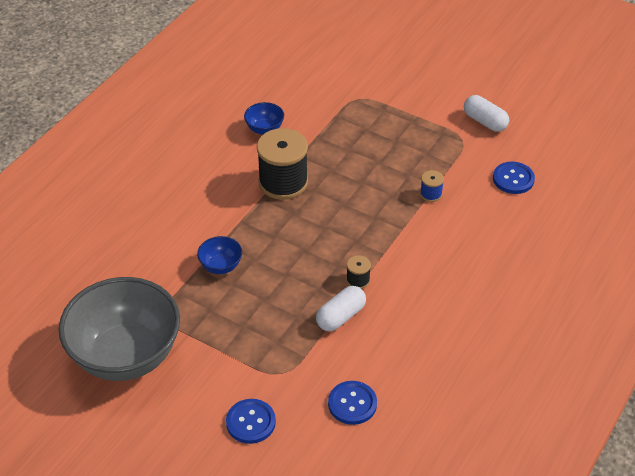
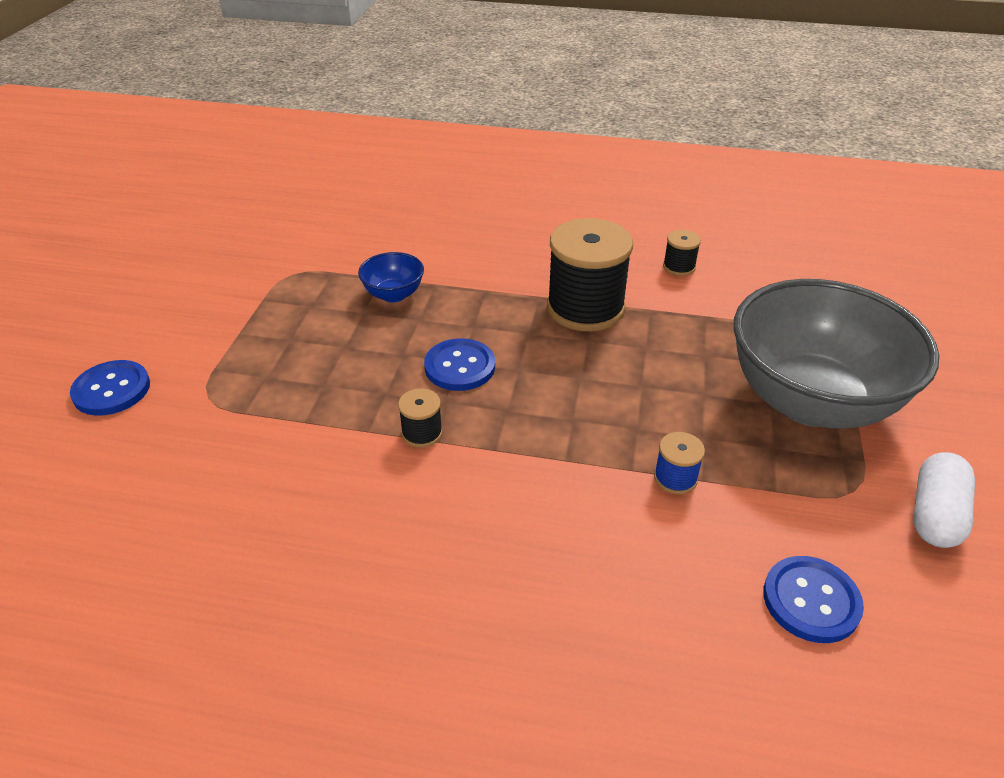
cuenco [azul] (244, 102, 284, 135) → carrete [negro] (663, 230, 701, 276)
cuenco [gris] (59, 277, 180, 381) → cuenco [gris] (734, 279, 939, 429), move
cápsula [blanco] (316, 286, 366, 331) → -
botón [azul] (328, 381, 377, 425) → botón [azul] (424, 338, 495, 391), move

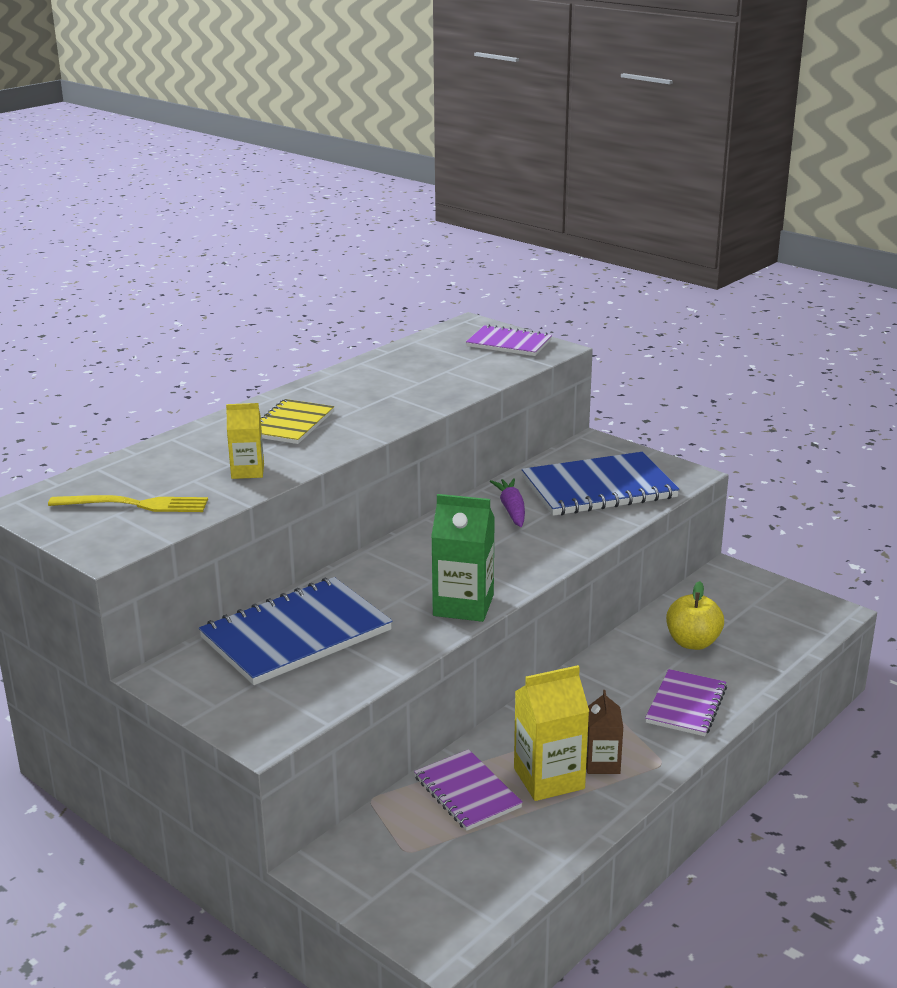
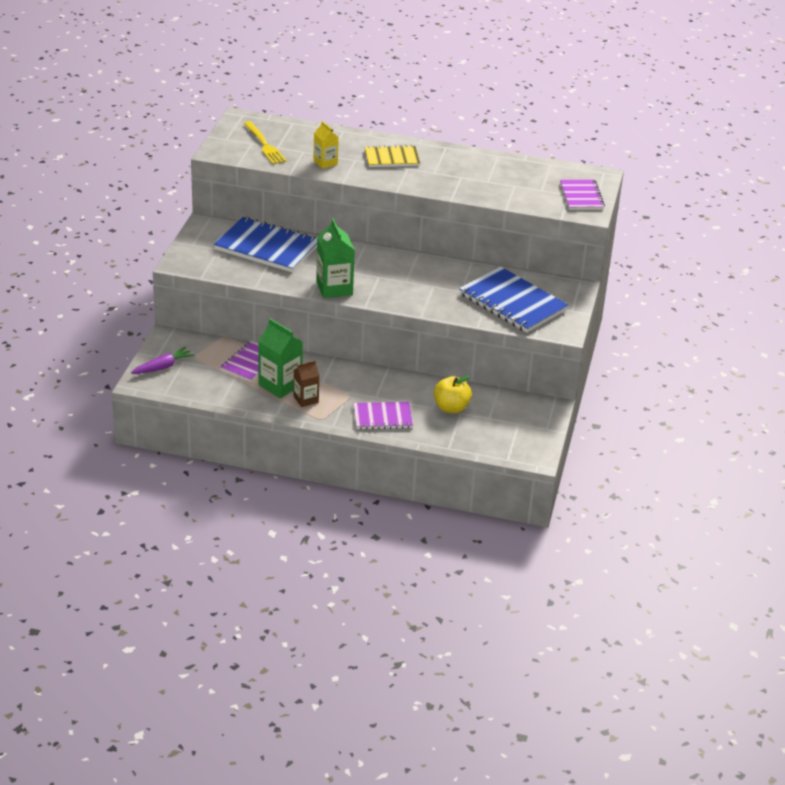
zanahoria [morado] (490, 478, 525, 527) → zanahoria [morado] (131, 347, 195, 374), move
cartón de leche [amarillo] (514, 665, 589, 801) → cartón de leche [verde] (258, 318, 303, 398)

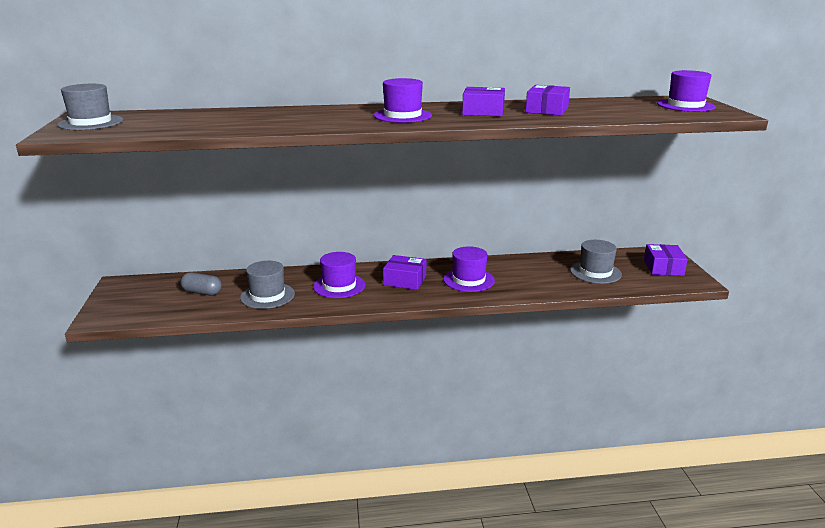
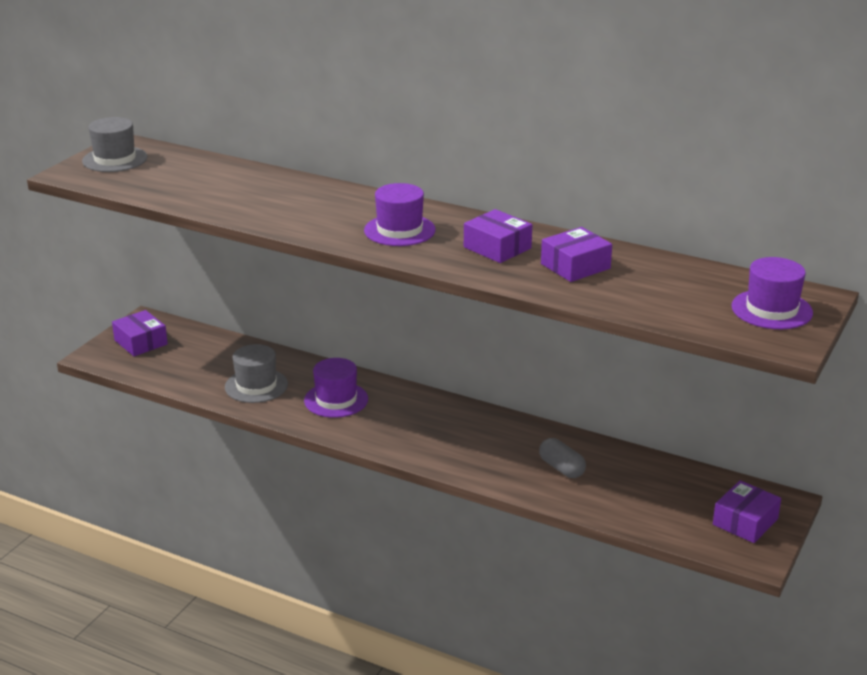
sombrero [gris] (570, 240, 622, 284) → -
sombrero [morado] (443, 246, 495, 292) → -
caja [morado] (383, 255, 426, 290) → caja [morado] (112, 310, 168, 356), move
cápsula [gris] (180, 272, 222, 295) → cápsula [gris] (539, 438, 586, 478), move

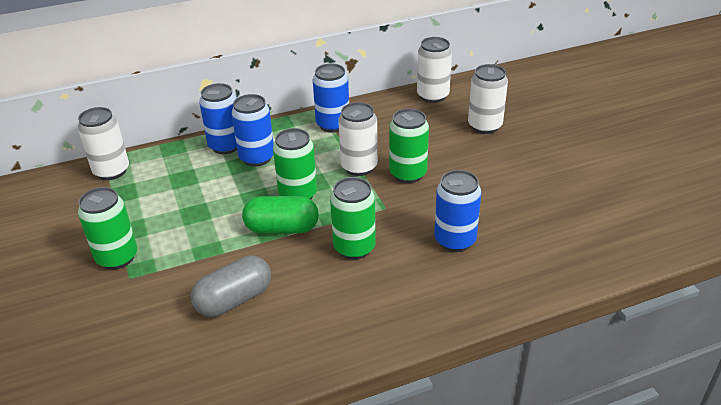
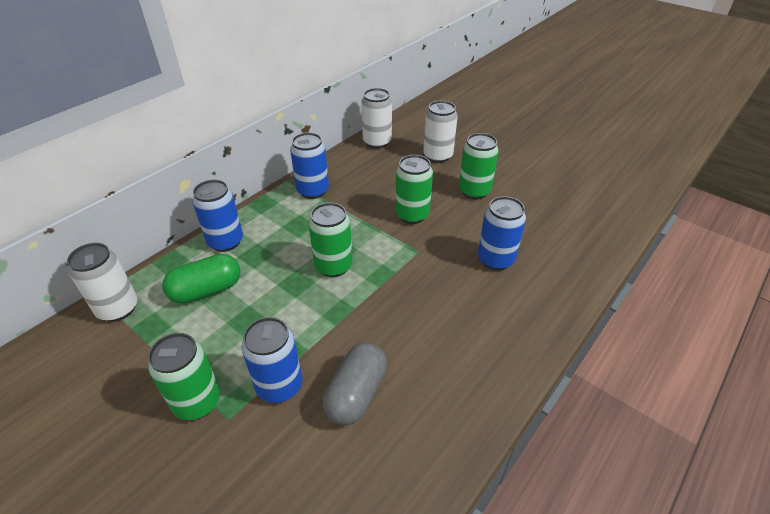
lata [azul] (231, 94, 274, 167) → lata [azul] (242, 317, 302, 403), move
lata [blanco] (338, 102, 378, 176) → -
lata [verde] (330, 177, 376, 260) → lata [verde] (459, 133, 499, 200), move
cápsula [verde] (242, 196, 319, 234) → cápsula [verde] (162, 254, 241, 304), move

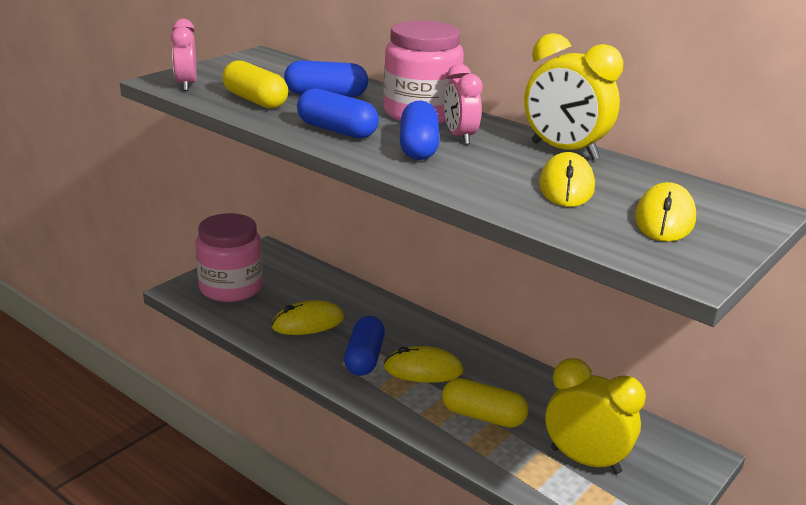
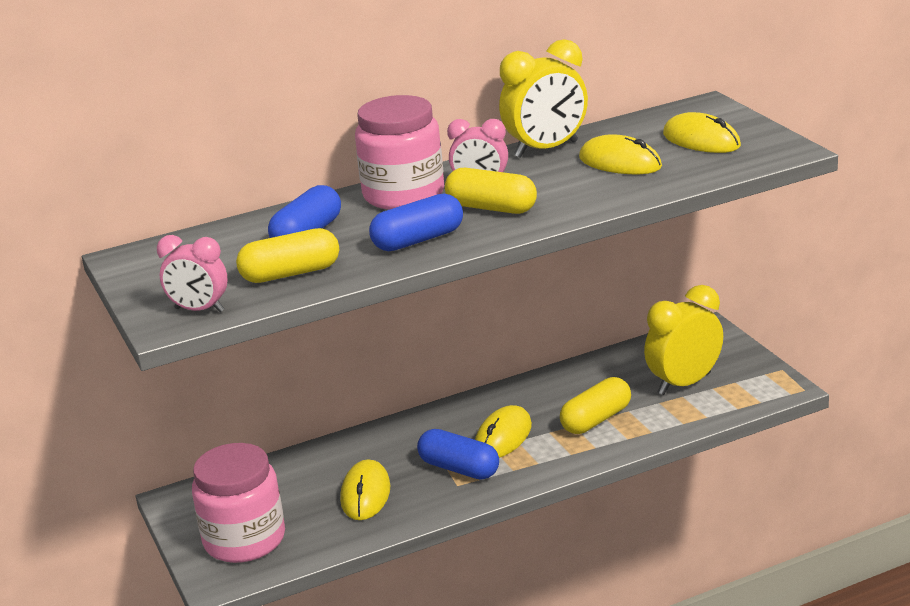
cápsula [azul] (400, 100, 439, 160) → cápsula [amarillo] (445, 168, 537, 214)

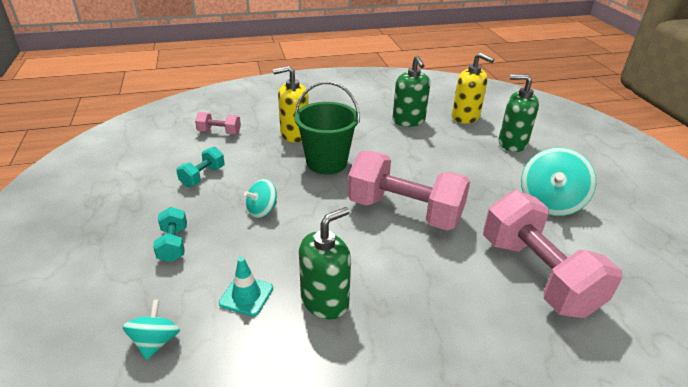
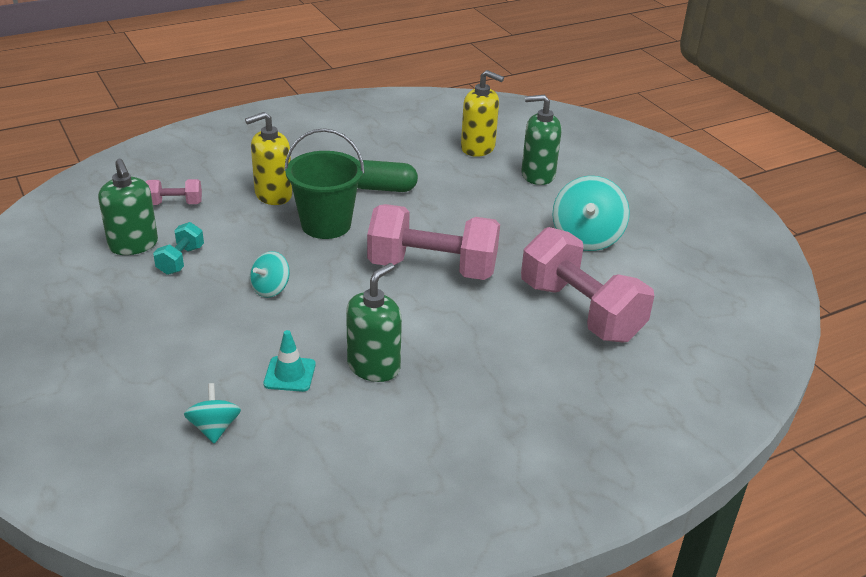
dispensador de jabón [verde] (392, 56, 430, 127) → dispensador de jabón [verde] (98, 159, 158, 255), move
mancuerna [turquesa] (153, 207, 187, 262) → -
- → cápsula [verde] (357, 160, 418, 192)

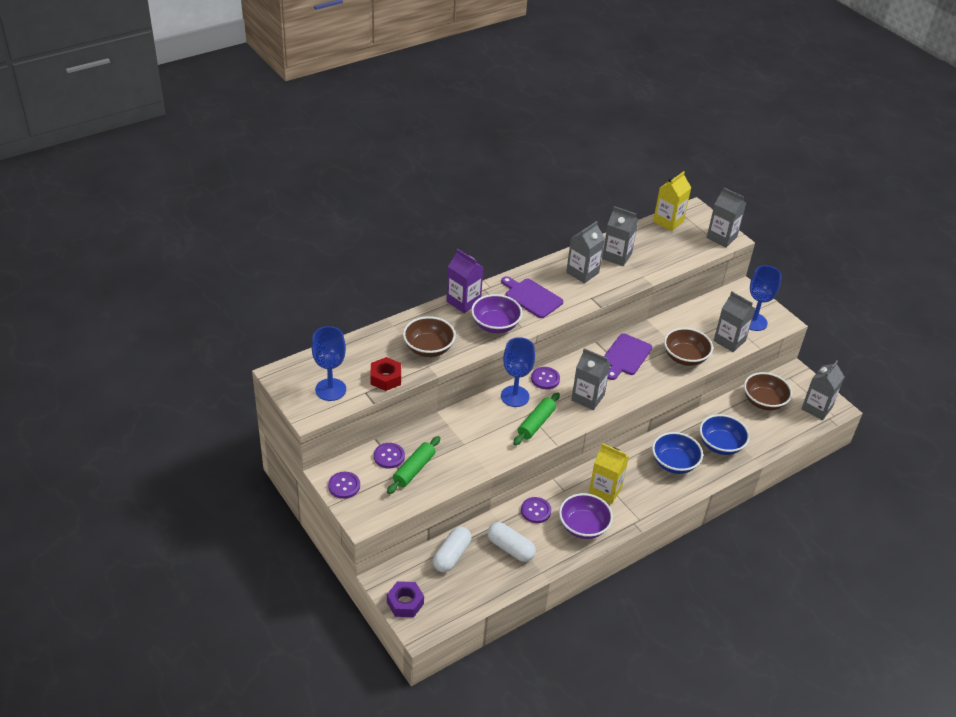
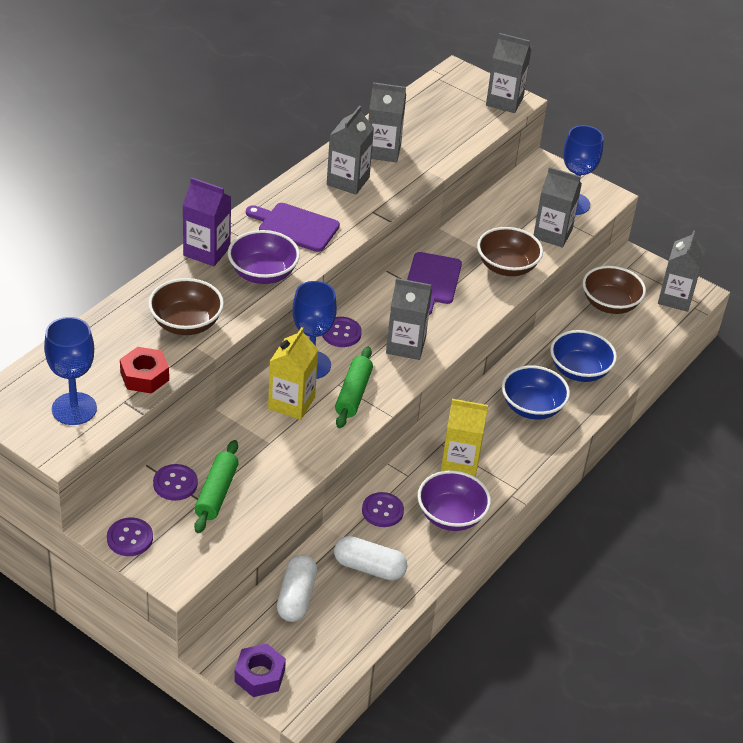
cartón de leche [amarillo] (653, 171, 691, 231) → cartón de leche [amarillo] (268, 327, 319, 420), move

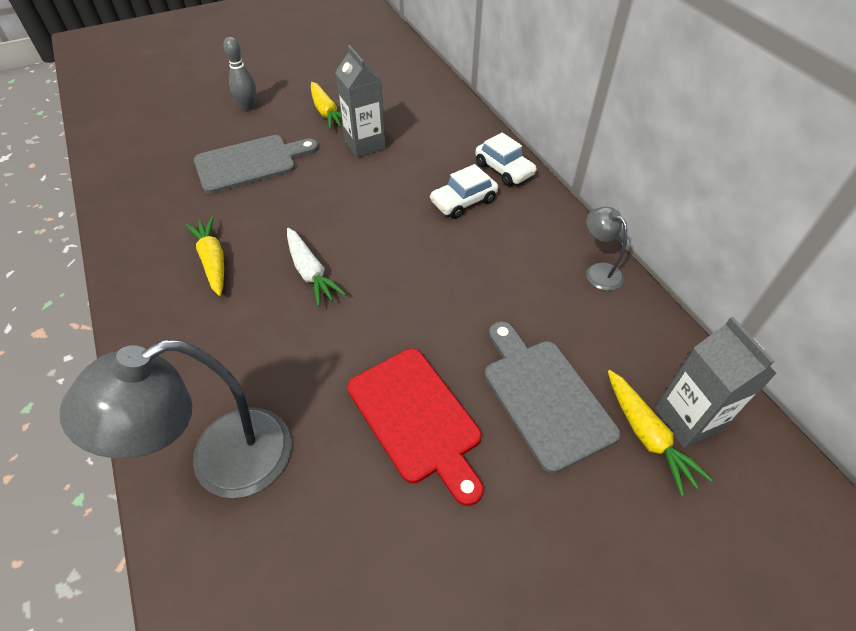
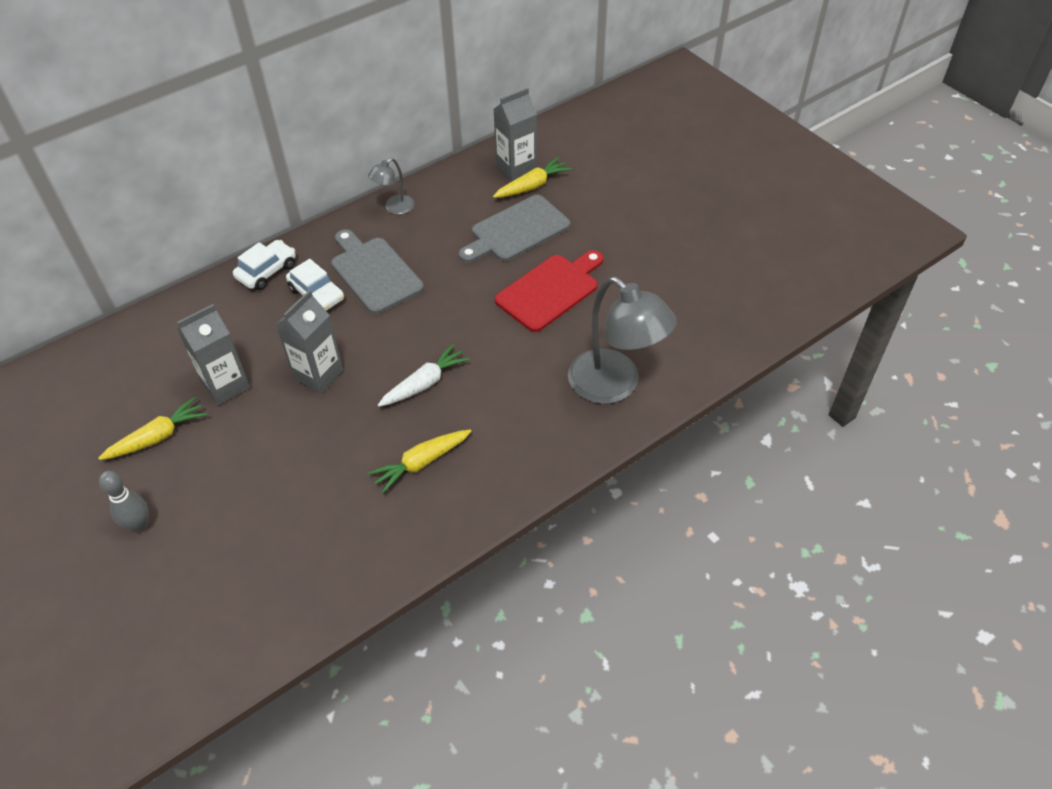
tabla de cortar [gris] (194, 135, 319, 194) → tabla de cortar [gris] (331, 229, 424, 314), move
- → cartón de leche [gris] (275, 290, 344, 394)

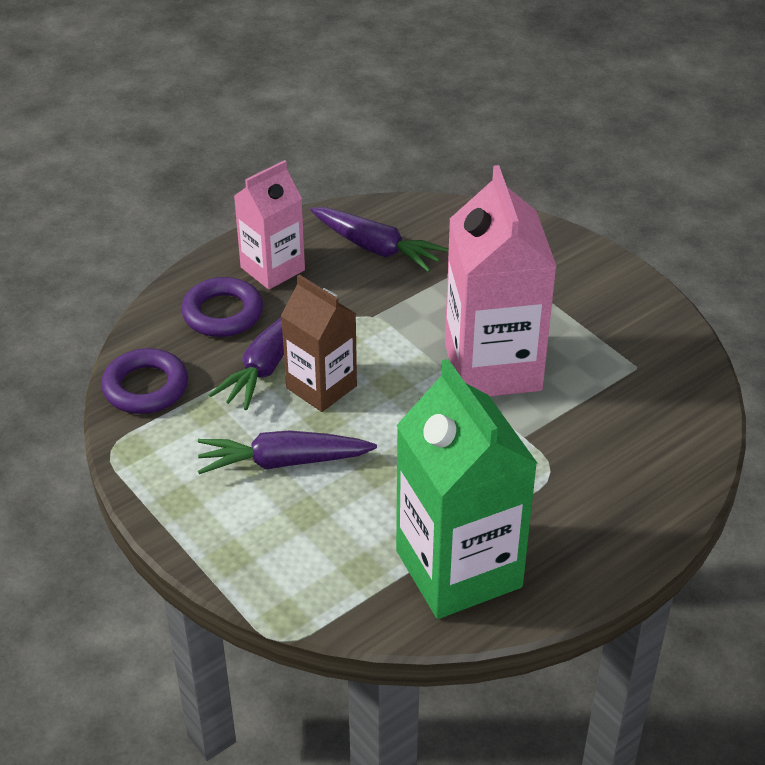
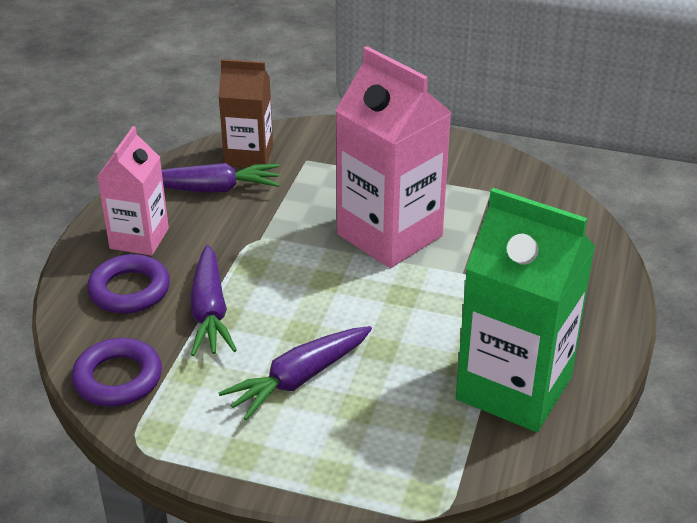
cartón de leche [marrón] (281, 274, 357, 412) → cartón de leche [marrón] (218, 59, 273, 168), move

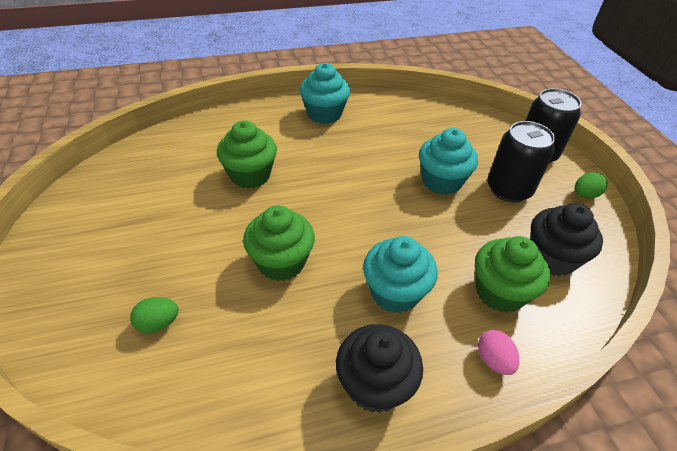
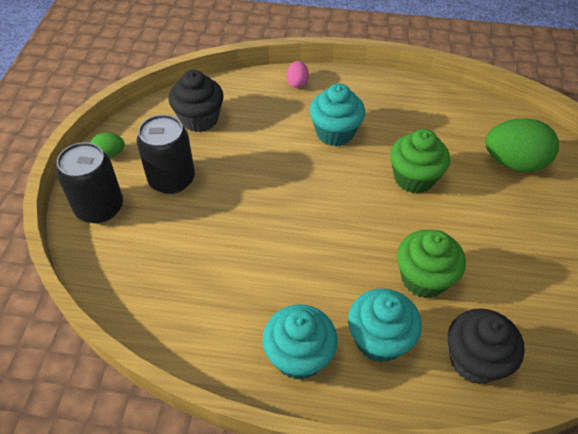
magdalena [turquesa] (419, 128, 478, 195) → magdalena [turquesa] (348, 289, 422, 362), move
magdalena [verde] (475, 236, 551, 313) → -
huevo [verde] (130, 297, 179, 333) → huevo [verde] (485, 118, 559, 172), x2.06
magdalena [negro] (336, 324, 423, 413) → magdalena [negro] (448, 308, 525, 384), move

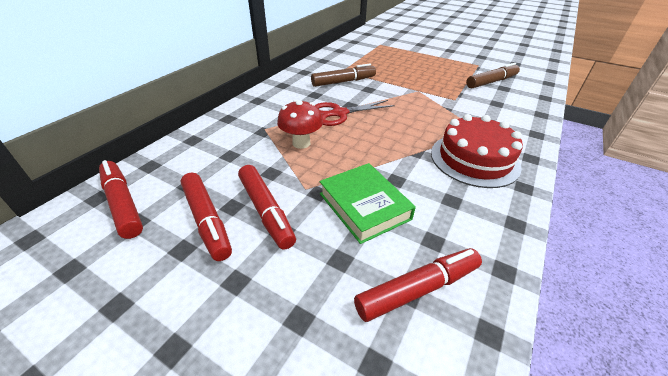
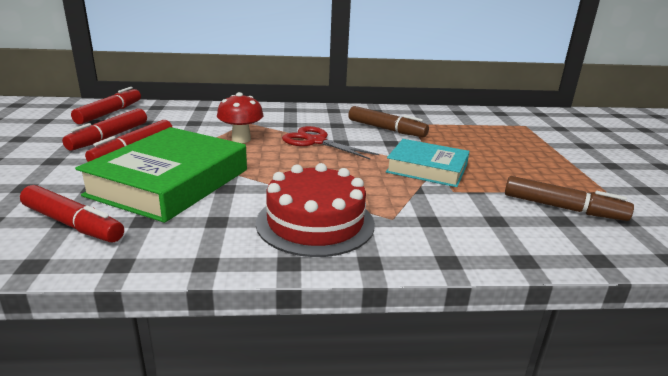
libro [verde] (320, 163, 416, 244) → libro [verde] (75, 127, 247, 223), x1.61
- → libro [turquesa] (386, 139, 470, 187)

